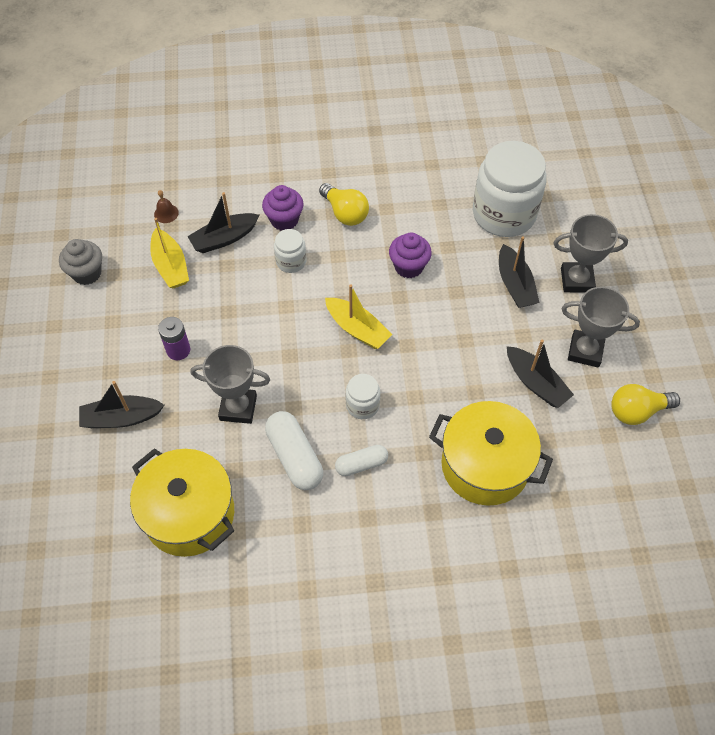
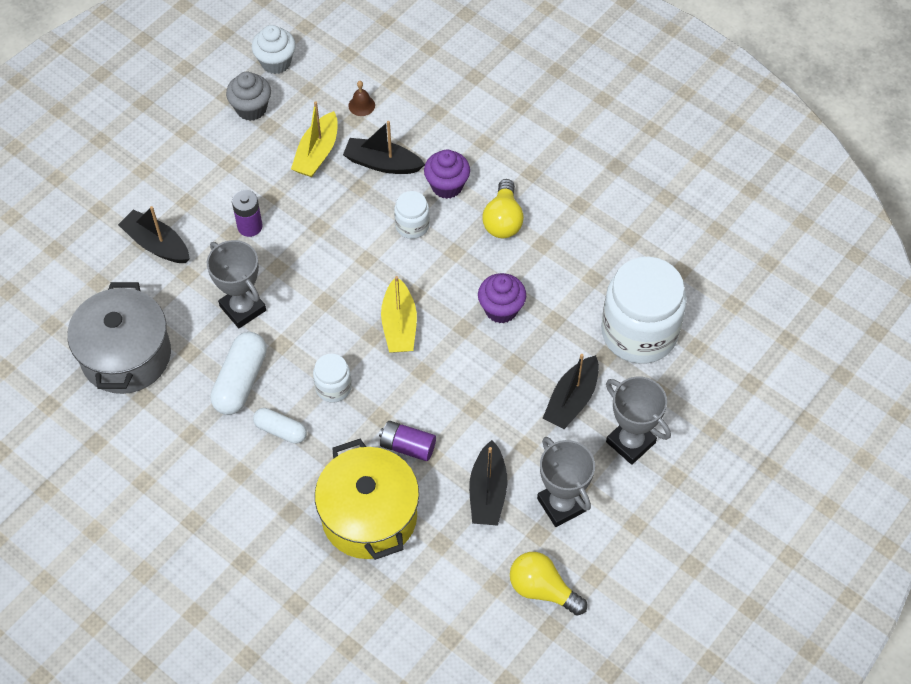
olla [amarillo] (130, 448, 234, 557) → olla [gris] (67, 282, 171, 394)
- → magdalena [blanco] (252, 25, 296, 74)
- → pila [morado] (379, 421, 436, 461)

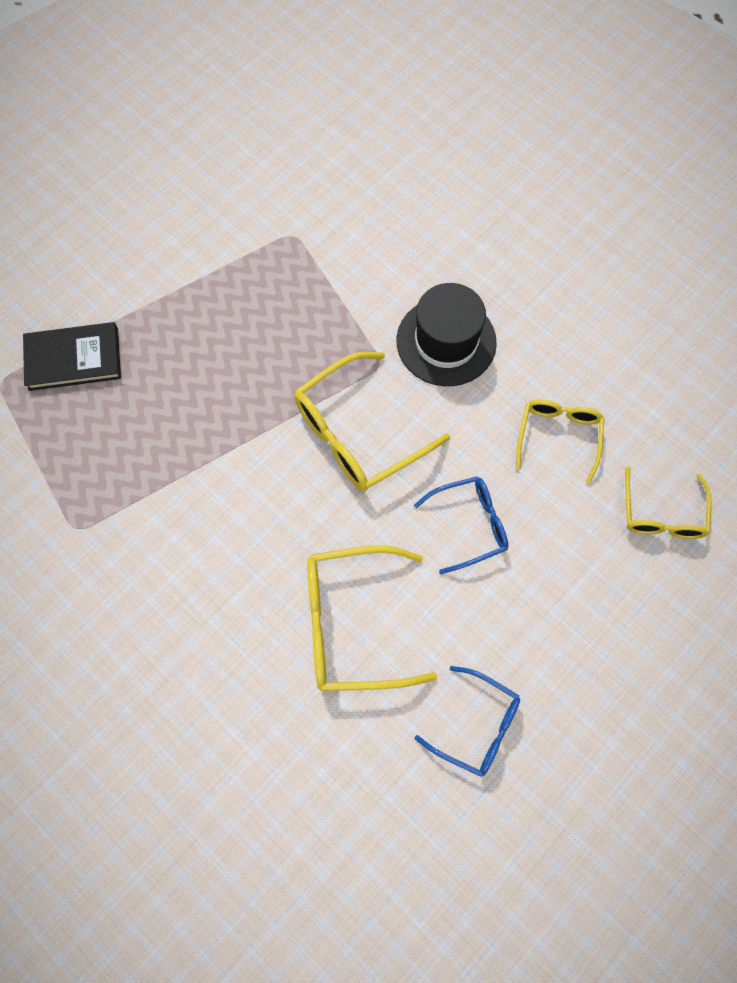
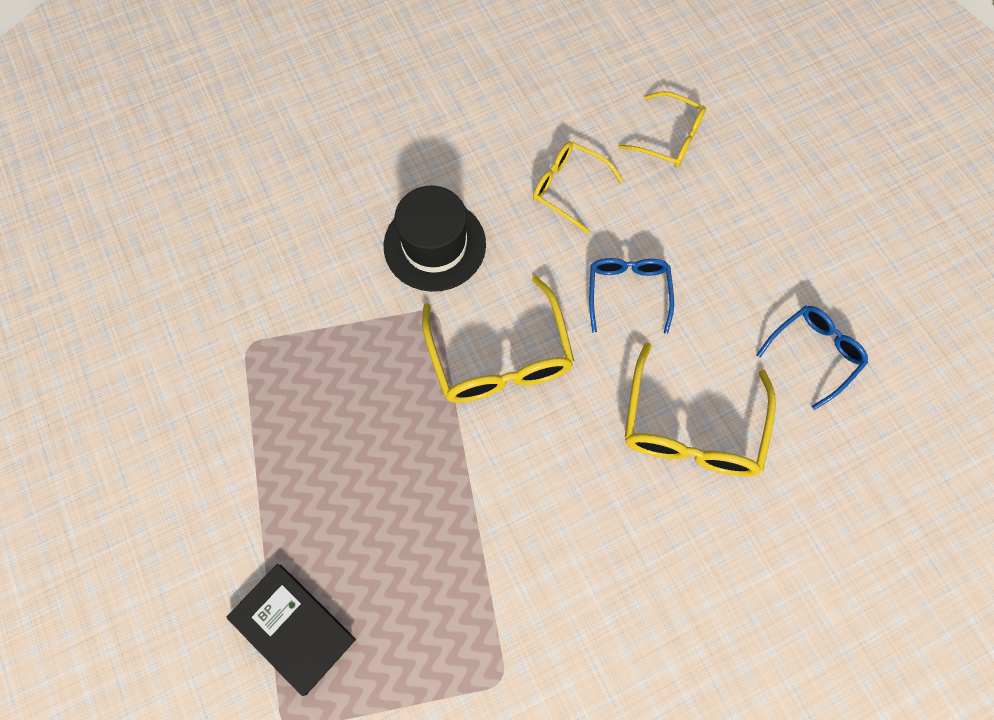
libro [negro] (23, 322, 121, 391) → libro [negro] (227, 564, 356, 696), 60 degrees counterclockwise

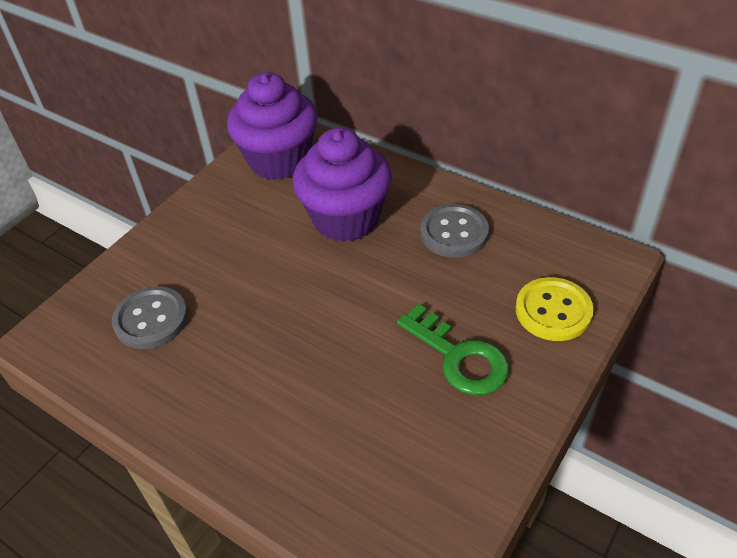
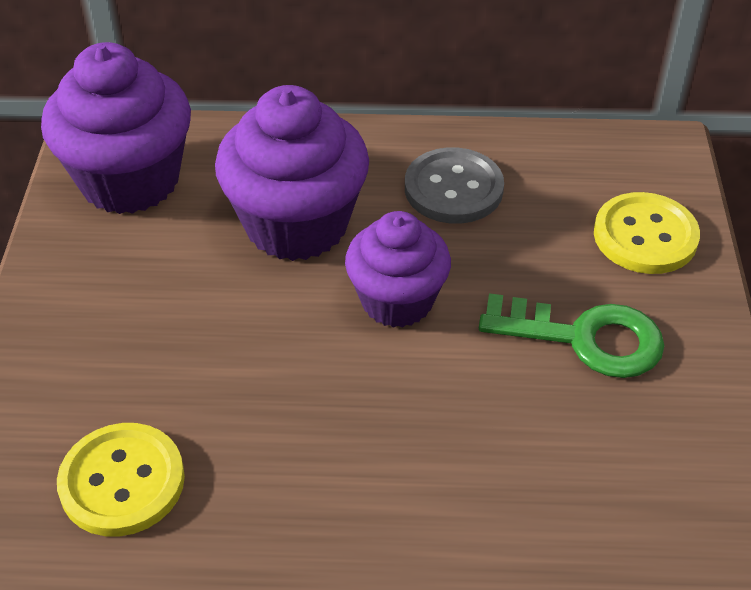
botón [gris] (112, 286, 188, 349) → botón [amarillo] (57, 423, 185, 537)
- → magdalena [morado] (345, 211, 451, 328)

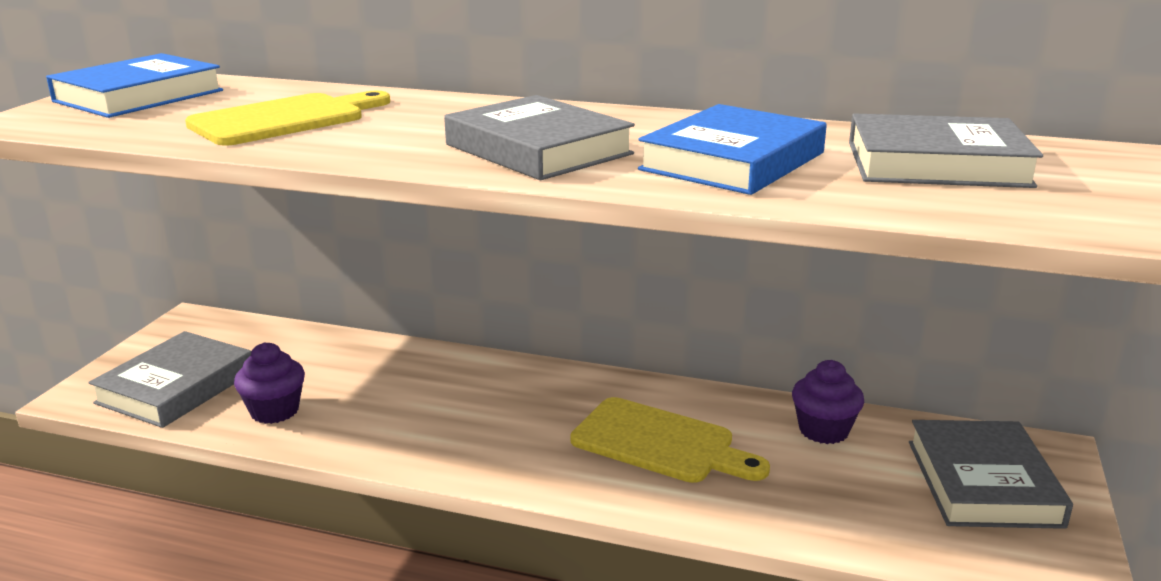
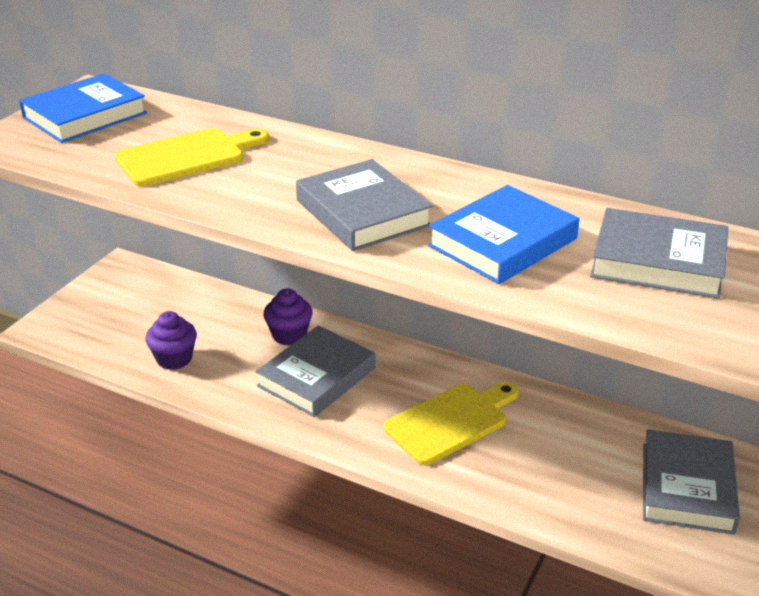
libro [gris] (88, 331, 252, 428) → libro [gris] (255, 325, 376, 417), move
magdalena [morado] (792, 360, 864, 444) → magdalena [morado] (263, 288, 313, 346), move
tabla de cortar [amarillo] (570, 397, 770, 483) → tabla de cortar [amarillo] (383, 382, 519, 465), 75 degrees counterclockwise

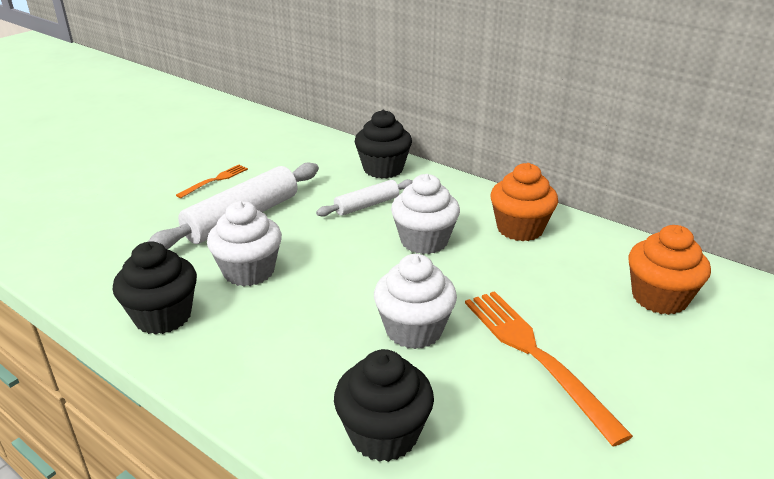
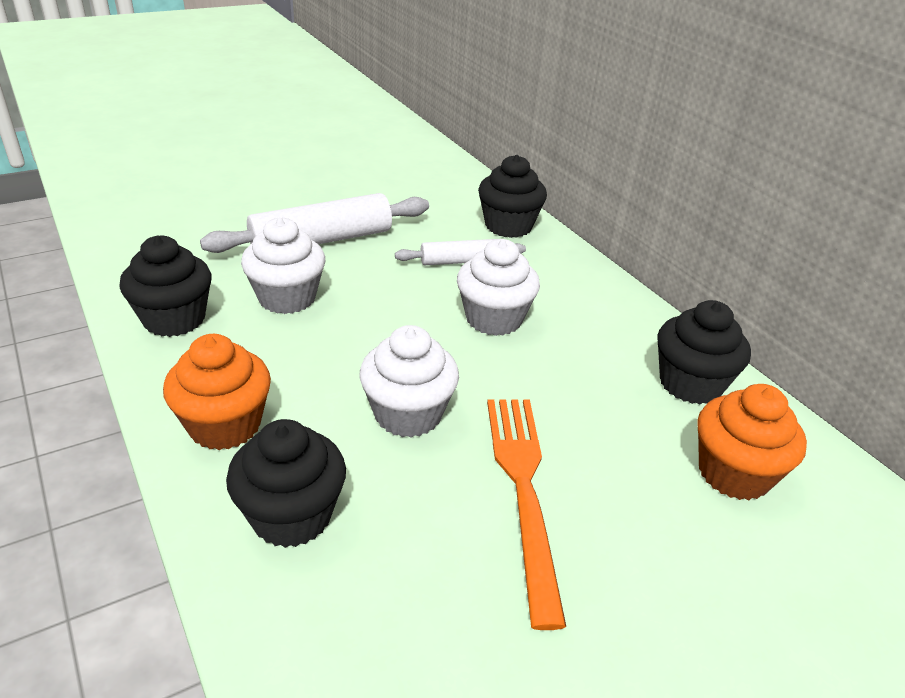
magdalena [naranja] (490, 163, 558, 241) → magdalena [naranja] (163, 334, 271, 450), move
tenedor [naranja] (176, 165, 248, 198) → -
- → magdalena [negro] (657, 300, 751, 404)

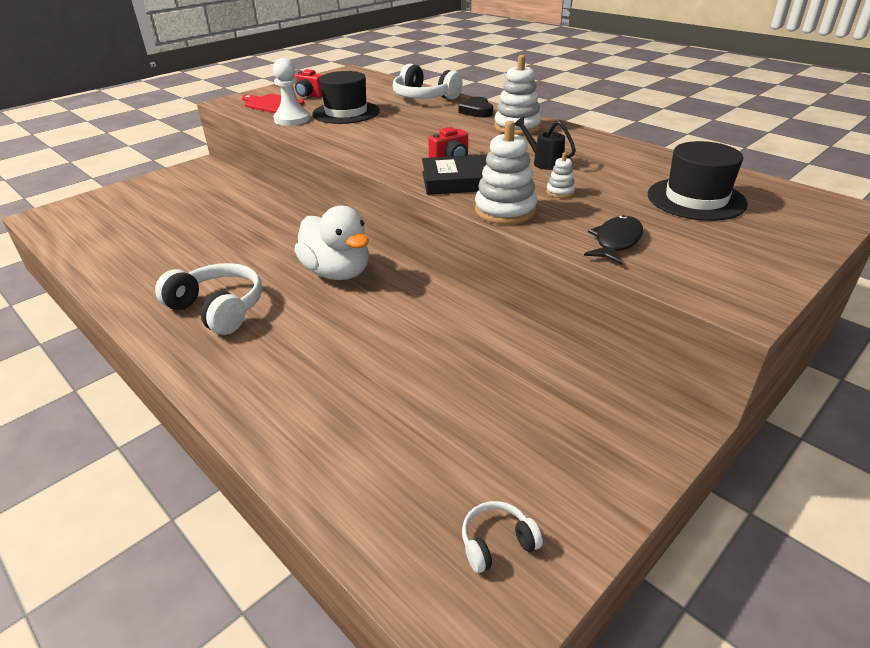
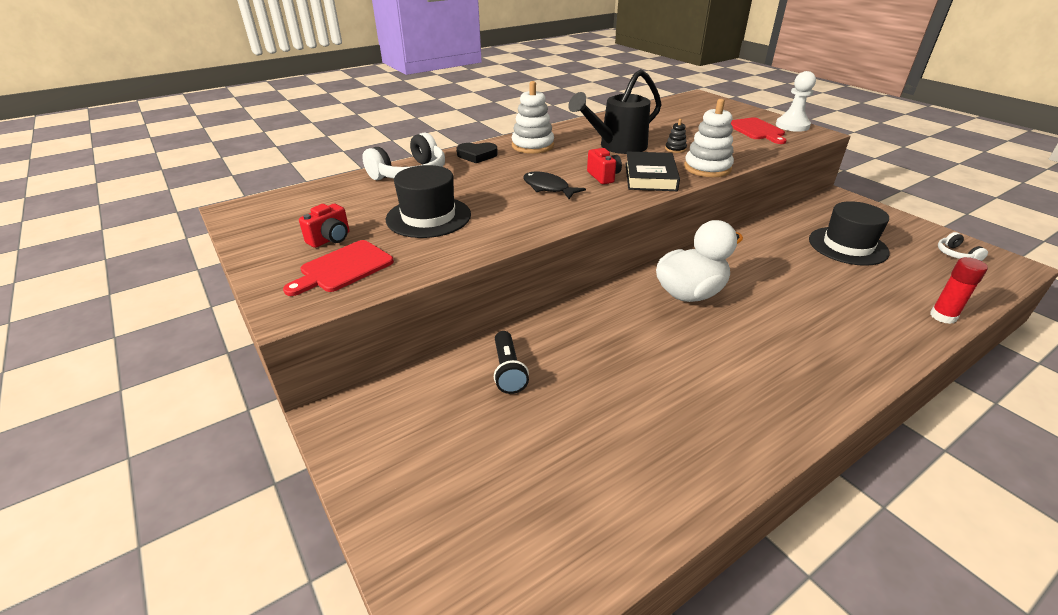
peón [blanco] (273, 58, 310, 126) → peón [blanco] (776, 71, 816, 132), move
regadera [negro] (515, 117, 576, 170) → regadera [negro] (568, 69, 662, 154), x1.96
sombrero [negro] (648, 141, 748, 221) → sombrero [negro] (809, 201, 890, 266), move
juguete apilable [blanco] (546, 152, 575, 198) → juguete apilable [negro] (665, 119, 687, 153)
pez [negro] (584, 215, 643, 265) → pez [negro] (523, 171, 586, 199), move
auriculares [blanco] (155, 263, 262, 335) → -
- → tabla de cortar [rojo] (730, 117, 787, 144)
- → barra de pegamento [rojo] (930, 257, 988, 324)
- → lámpara de mano [negro] (494, 331, 529, 394)

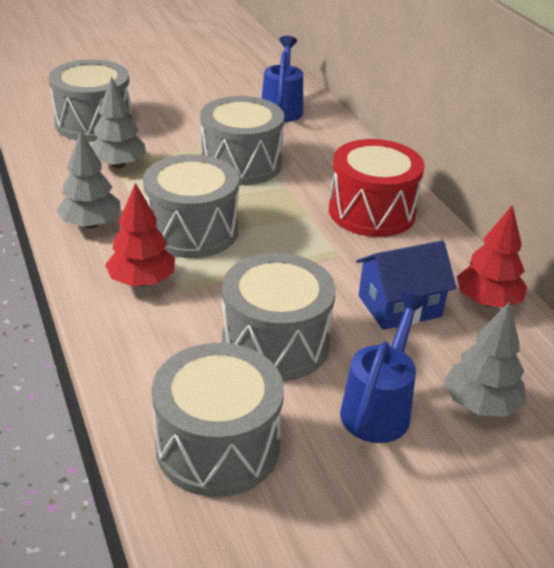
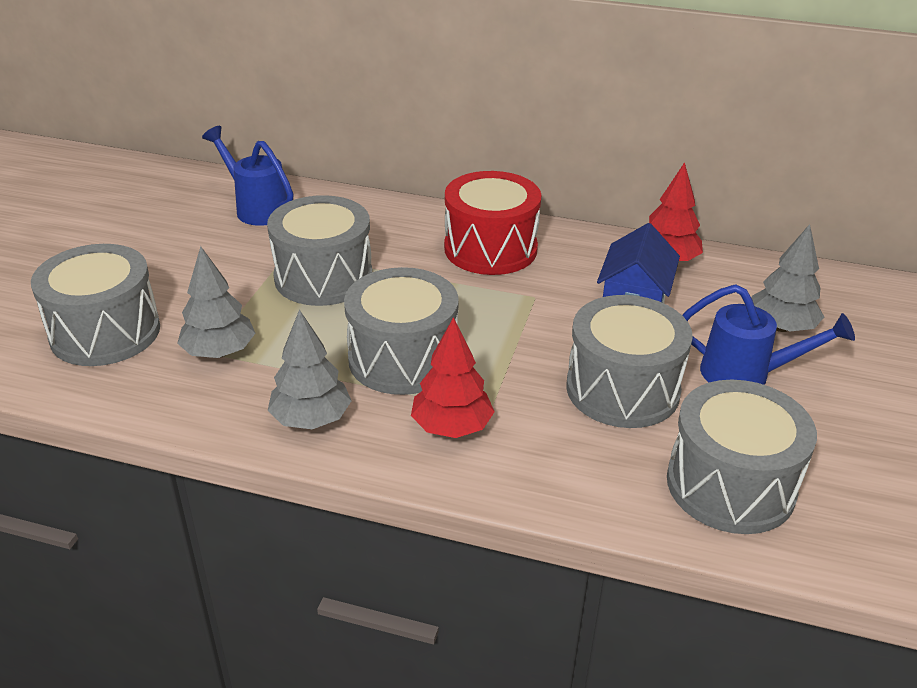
regadera [azul] (340, 292, 428, 443) → regadera [azul] (682, 284, 855, 385), 135 degrees clockwise

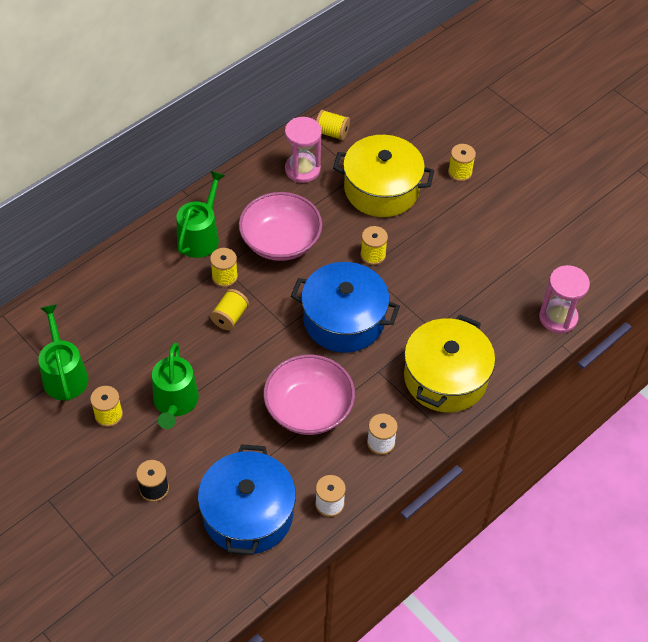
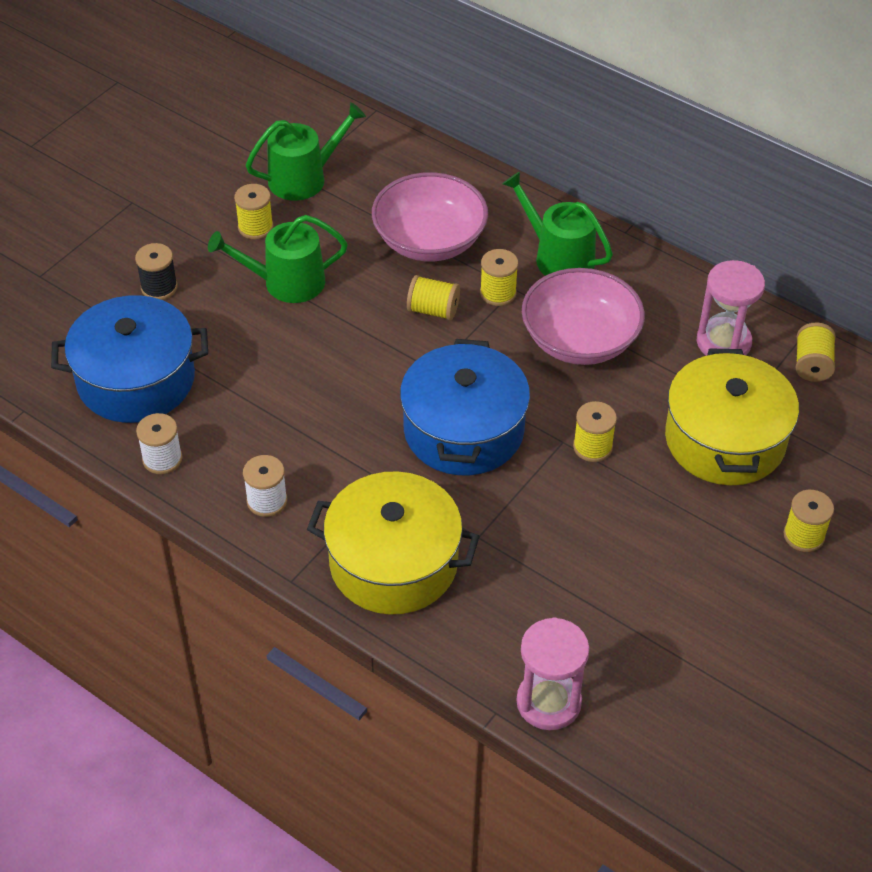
regadera [verde] (176, 171, 225, 258) → regadera [verde] (502, 172, 613, 276), 150 degrees counterclockwise
cuenco [rosa] (263, 355, 355, 435) → cuenco [rosa] (372, 172, 488, 261), move

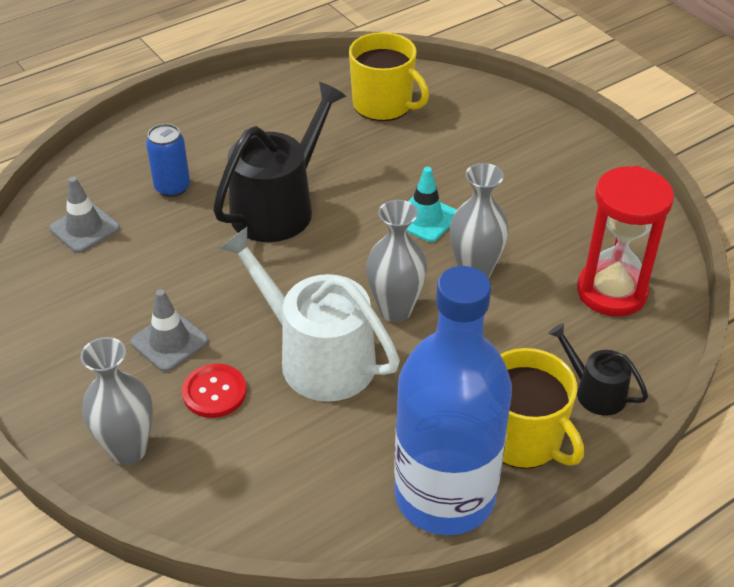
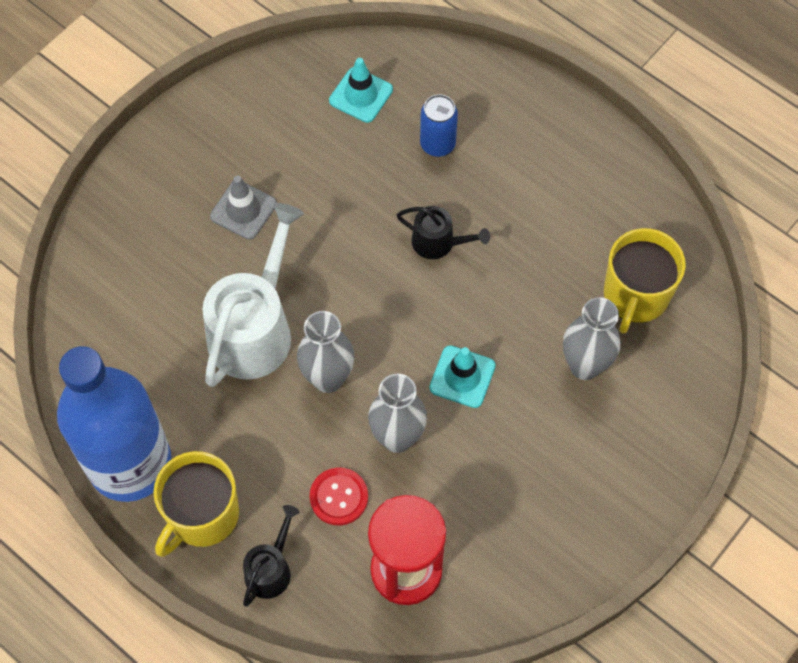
regadera [negro] (213, 82, 347, 242) → regadera [negro] (397, 206, 490, 259), x0.51
cono de tráfico [gris] (49, 177, 120, 253) → cono de tráfico [turquesa] (329, 58, 393, 123)
florero [gris] (80, 337, 153, 465) → florero [gris] (563, 297, 621, 380), move
botón [rojo] (182, 364, 247, 418) → botón [rojo] (310, 467, 368, 525), move

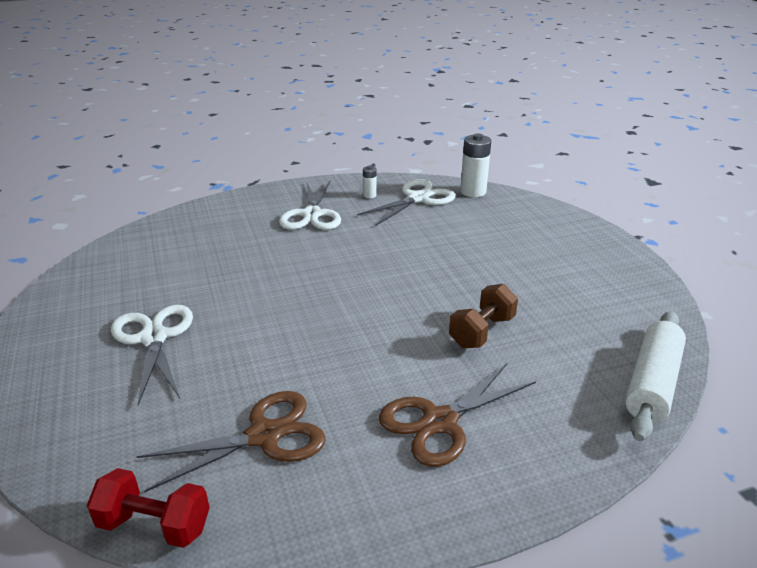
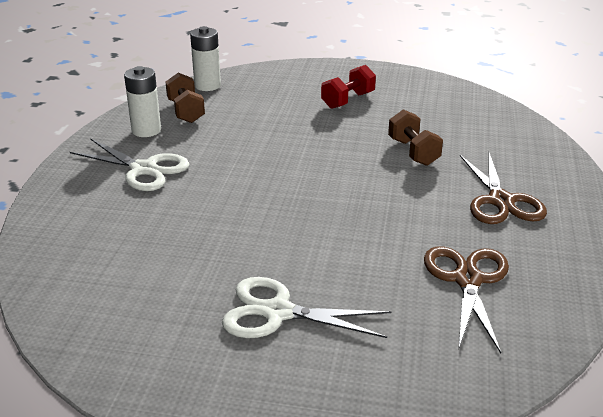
pila [blanco] (363, 166, 377, 198) → pila [blanco] (124, 66, 161, 137), x1.94
tijeras [blanco] (357, 179, 456, 226) → mancuerna [marrón] (165, 73, 205, 123)
rodillo [blanco] (625, 311, 686, 441) → -
mancuerna [rojo] (87, 468, 210, 548) → mancuerna [rojo] (321, 65, 376, 109), move

